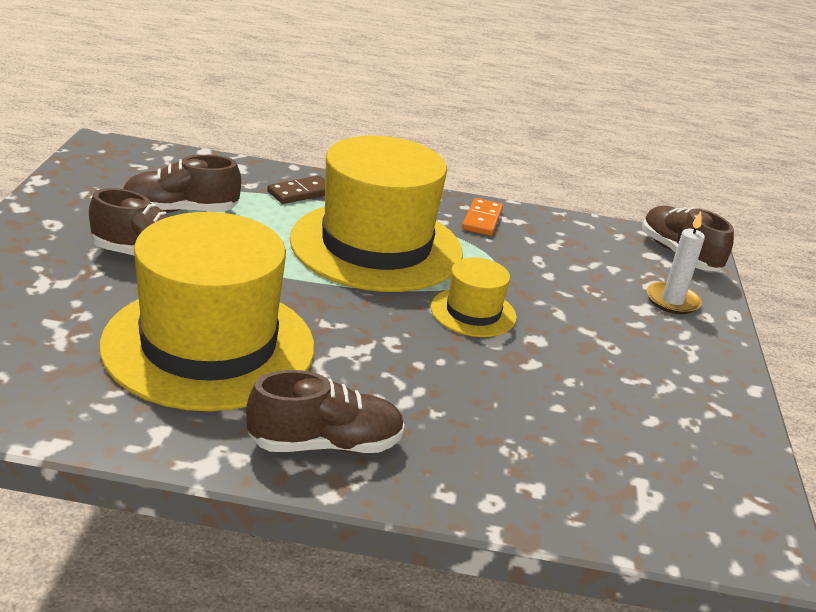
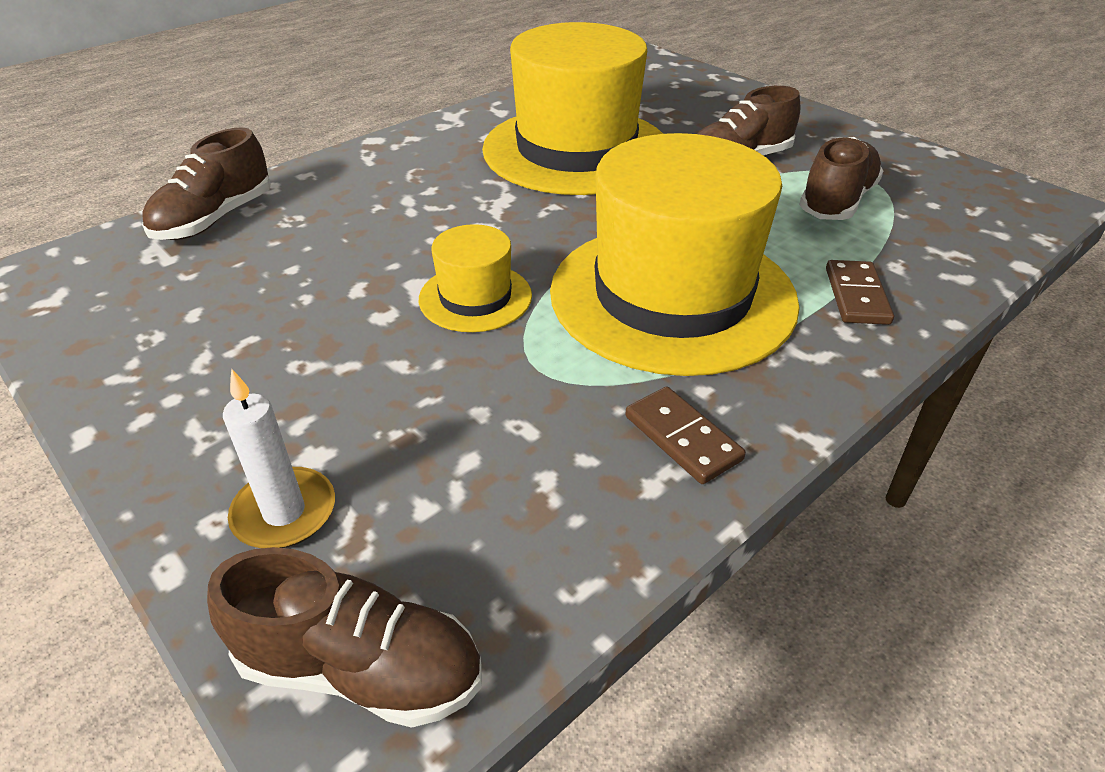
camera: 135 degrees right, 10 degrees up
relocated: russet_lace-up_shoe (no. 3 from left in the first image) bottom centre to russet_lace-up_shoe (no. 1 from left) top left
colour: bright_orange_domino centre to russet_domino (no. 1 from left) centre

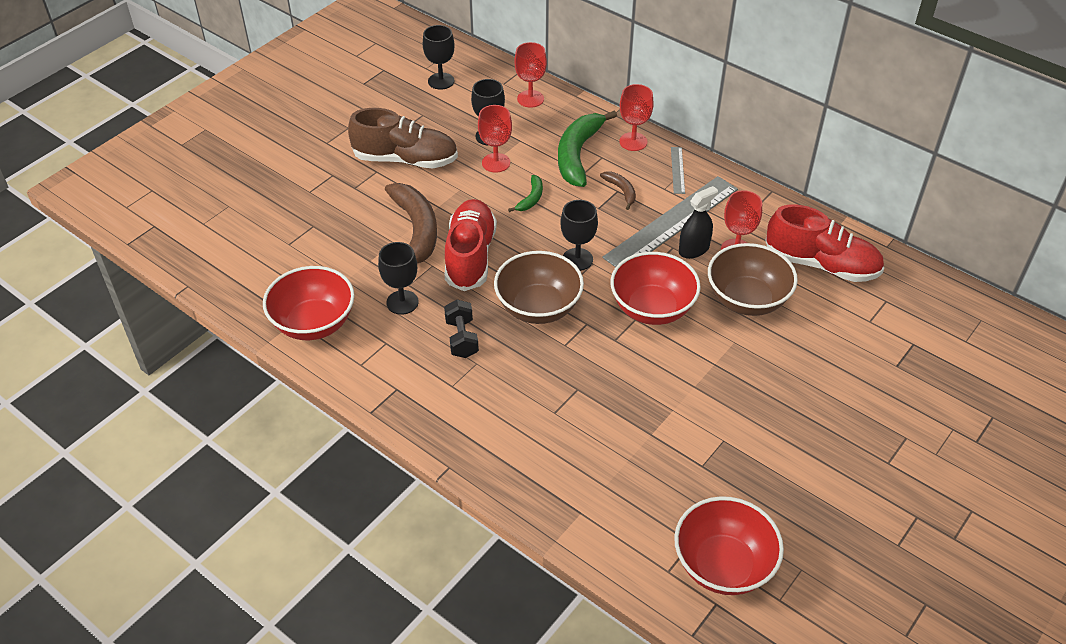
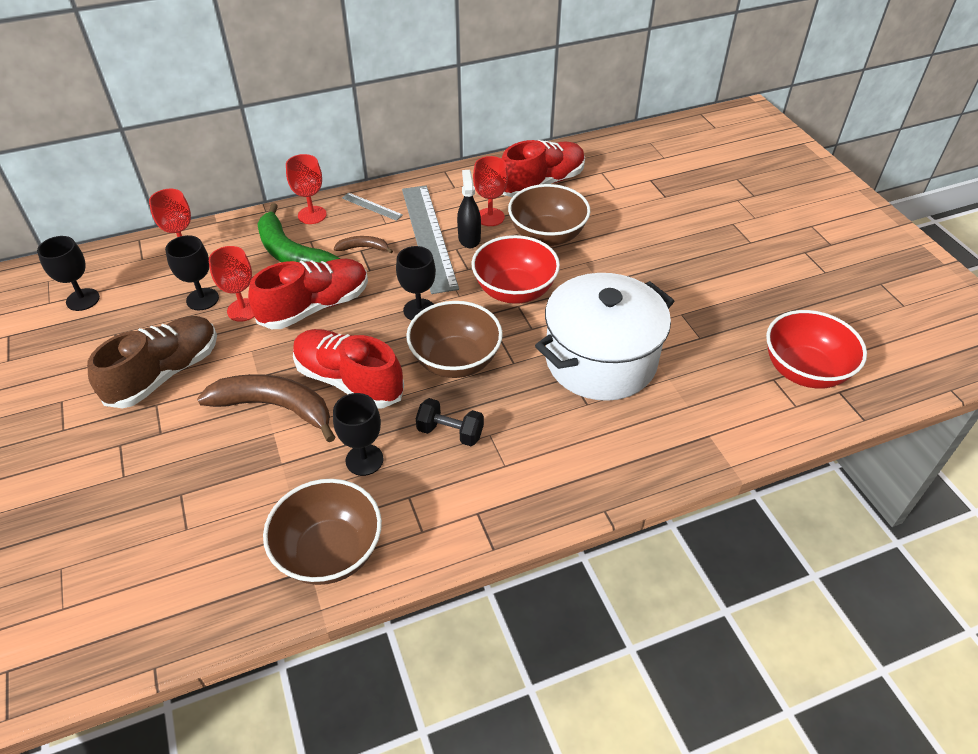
camera: 60 degrees left, 0 degrees up
appeared: pure_white_pot centre
exchanged: leaf-green_banana (no. 1 from left) top centre to red_lace-up_shoe (no. 1 from left) middle left
colour: red_deep_dish (no. 1 from left) middle left to russet_deep_dish (no. 1 from left) bottom left

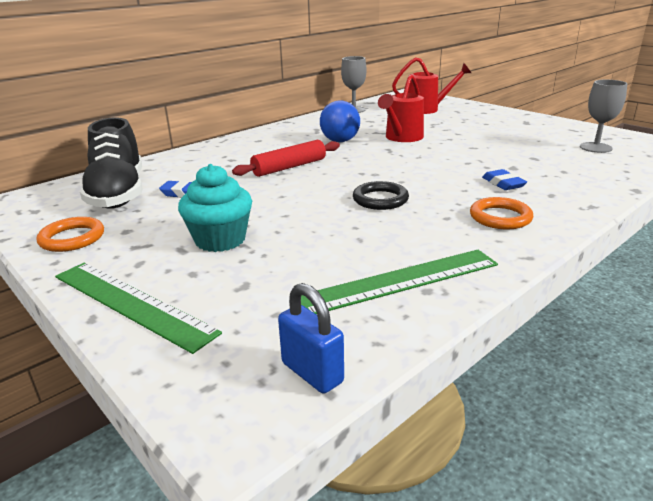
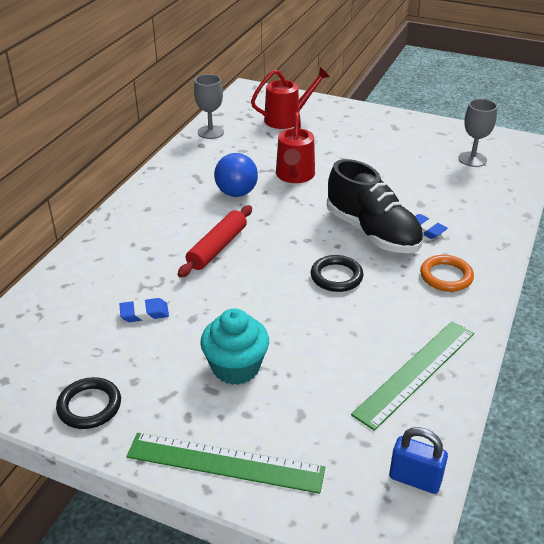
camera: 25 degrees left, 10 degrees up
relocated: jet-black_lace-up_shoe top left to middle right
colour: bright_orange_ring (no. 1 from left) middle left to jet-black_ring (no. 1 from left) bottom left

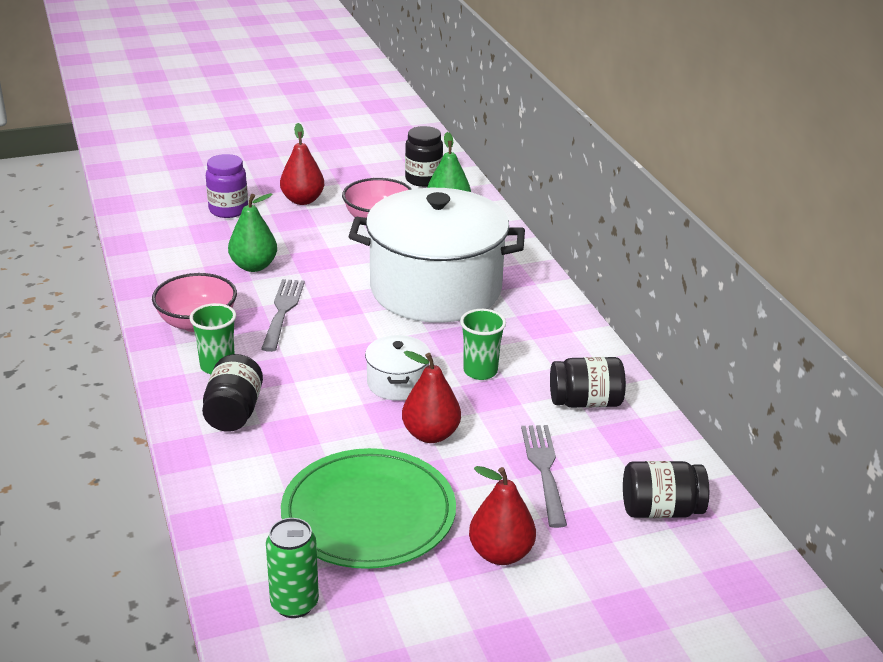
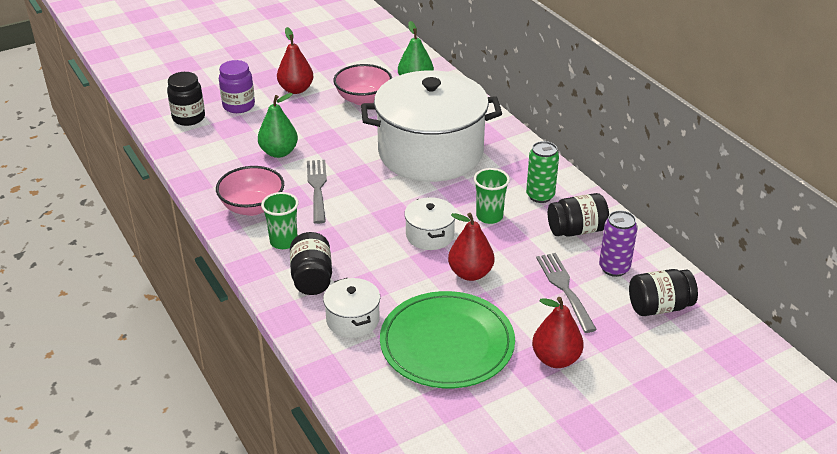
camera: 10 degrees left, 5 degrees up
appeared: purple_soda_can middle right; pure_white_pot (no. 1 from left) bottom centre
relocated: jet-black_jar (no. 2 from left in the first image) top centre to jet-black_jar (no. 1 from left) top left; leaf-green_soda_can bottom left to centre

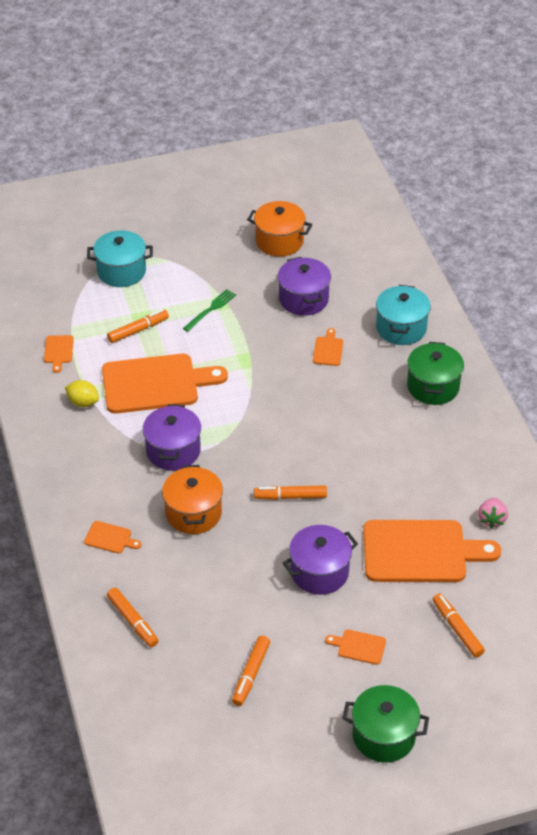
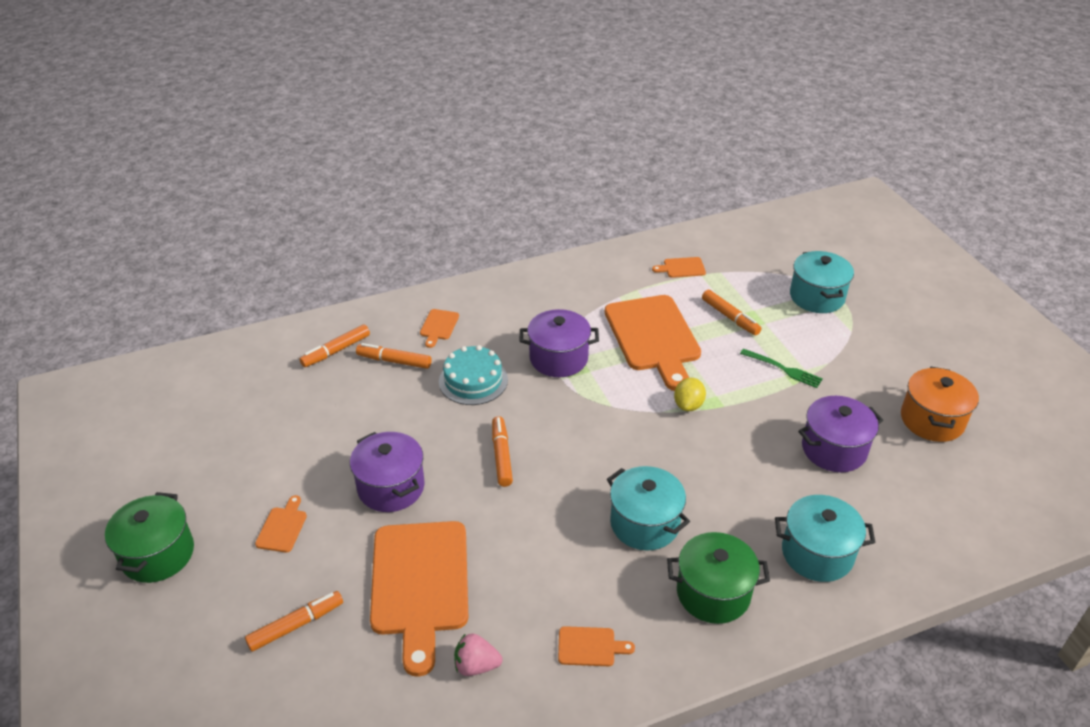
camera: 85 degrees right, 5 degrees down
appeared: turquoise_pot (no. 1 from left) bottom centre
relocated: bright_orange_cutting_board (no. 4 from left) centre to bottom centre; golden_citrus_fruit middle left to centre; bright_orange_felt_pen (no. 3 from left) bottom centre to centre
exchanged: bright_orange_pot (no. 1 from left) centre to turquoise_cake centre

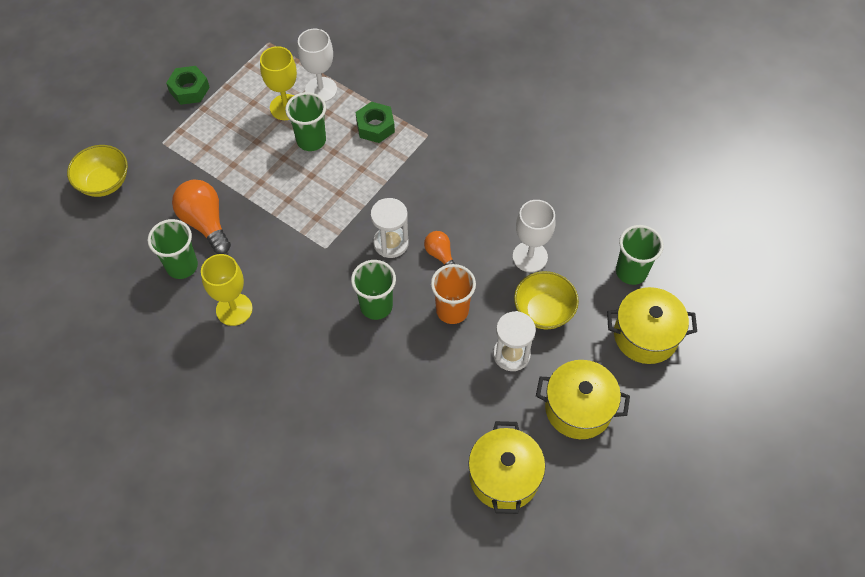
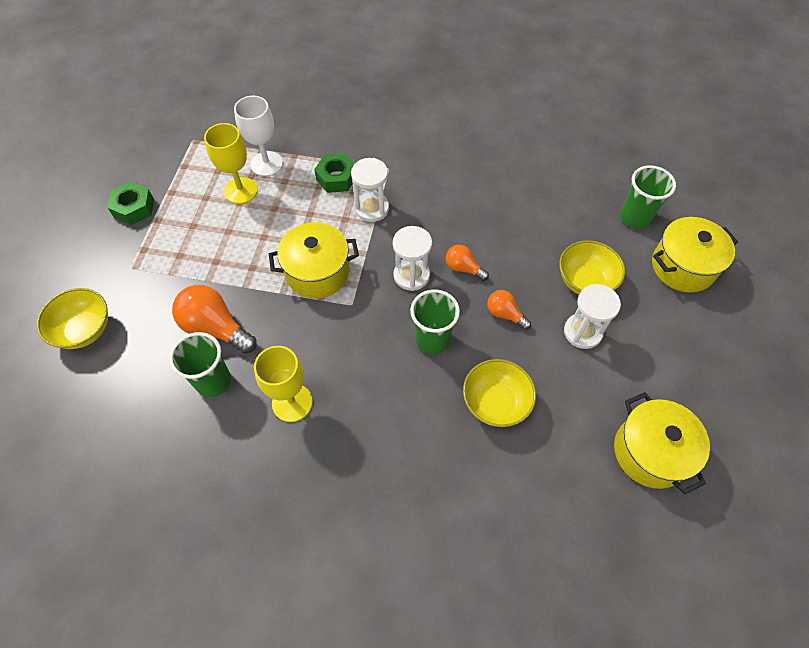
camera: 25 degrees left, 0 degrees up
missing: leaf-green_cup (no. 2 from left) top centre; pure_white_wine_glass (no. 2 from left) centre
appeared: pure_white_sandglass (no. 1 from left) top centre; golden_deep_dish (no. 2 from left) centre
relocated: golden_pot (no. 2 from left in the first image) bottom right to golden_pot (no. 1 from left) centre
exchanged: bright_orange_cup centre to bright_orange_light_bulb (no. 3 from left) centre

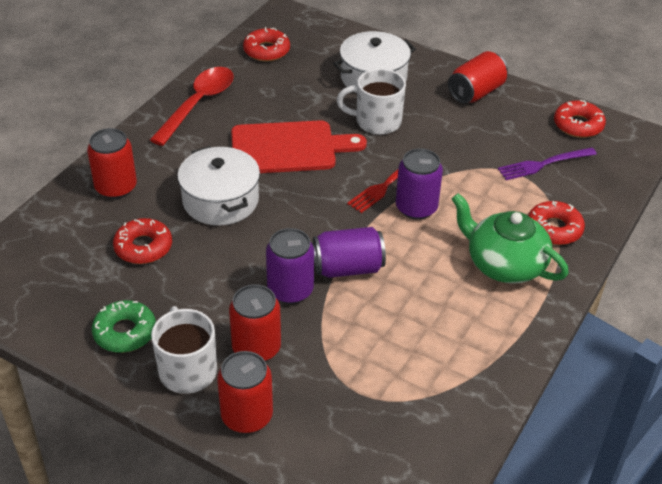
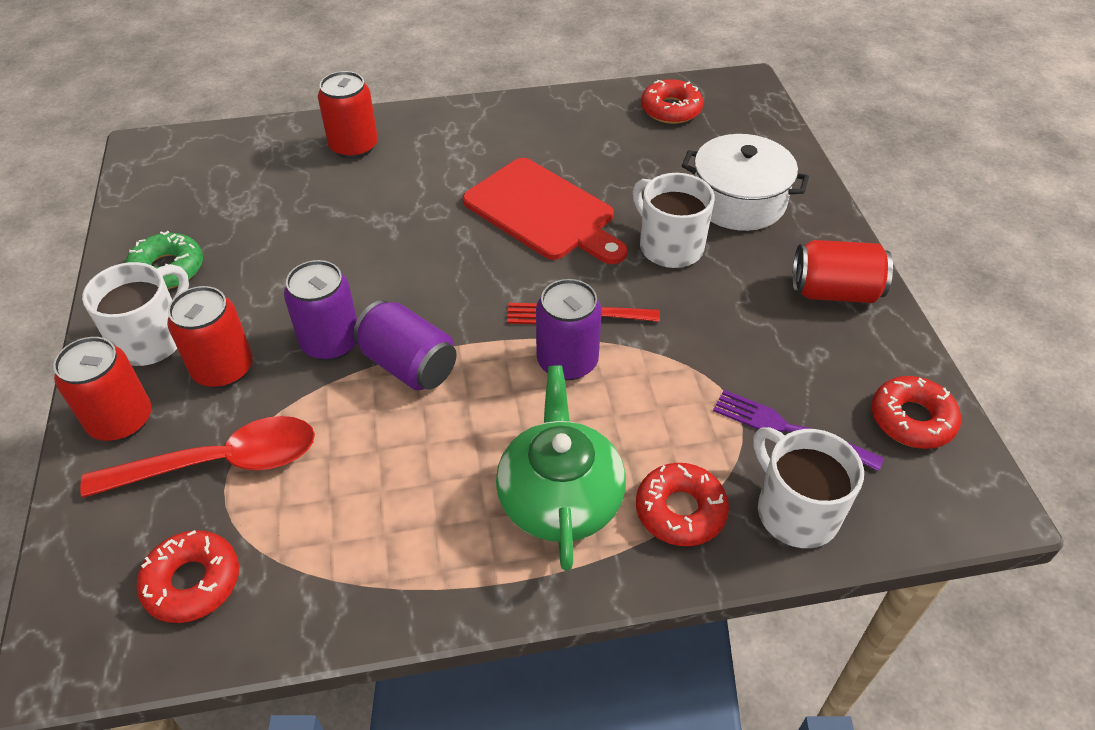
camera: 50 degrees right, 5 degrees up
missing: pure_white_pot (no. 1 from left) middle left
appeared: pure_white_coffee_mug (no. 3 from left) bottom right
relocated: red_tablespoon top left to middle left; red_donut (no. 1 from left) middle left to bottom left

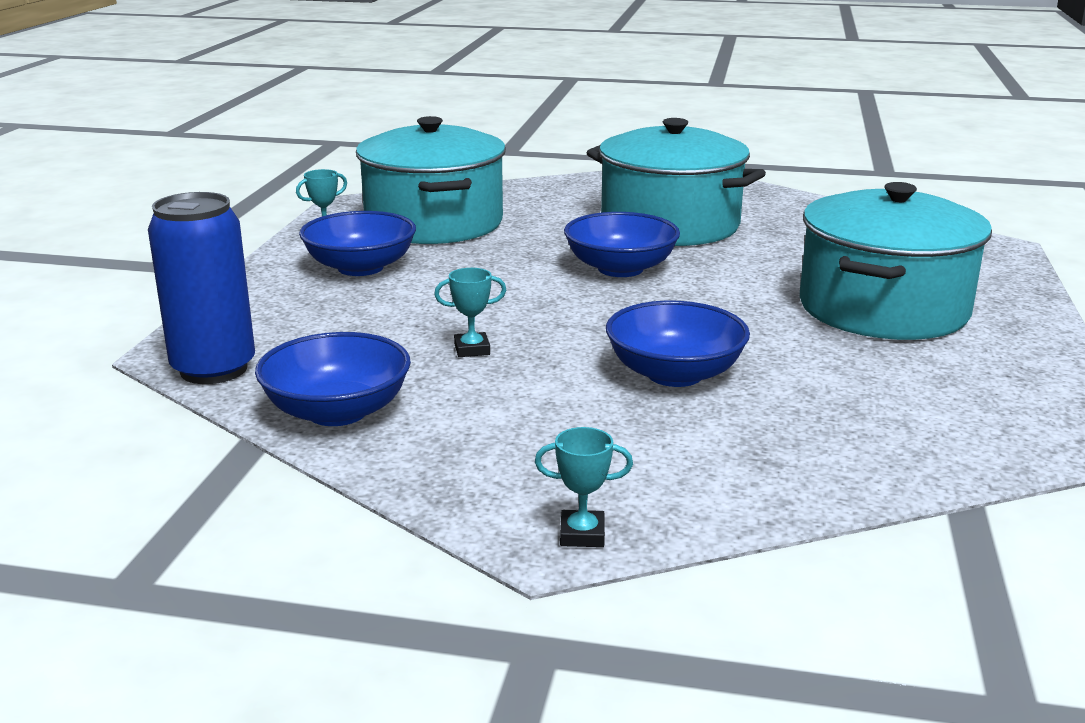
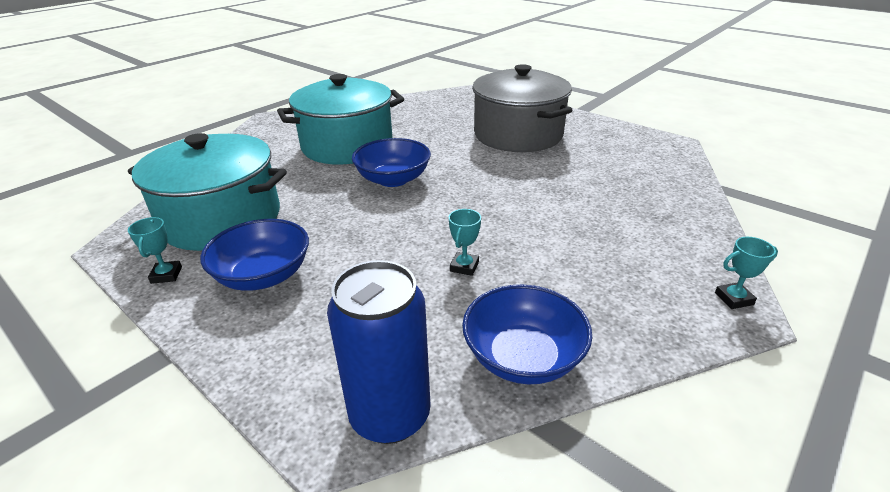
camera: 60 degrees left, 10 degrees up
missing: cobalt_deep_dish (no. 4 from left) centre
colour: turquoise_pot (no. 3 from left) middle right to grey_pot top centre
spun: turquoise_award_cup (no. 3 from left) bottom centre = middle right 45 degrees clockwise

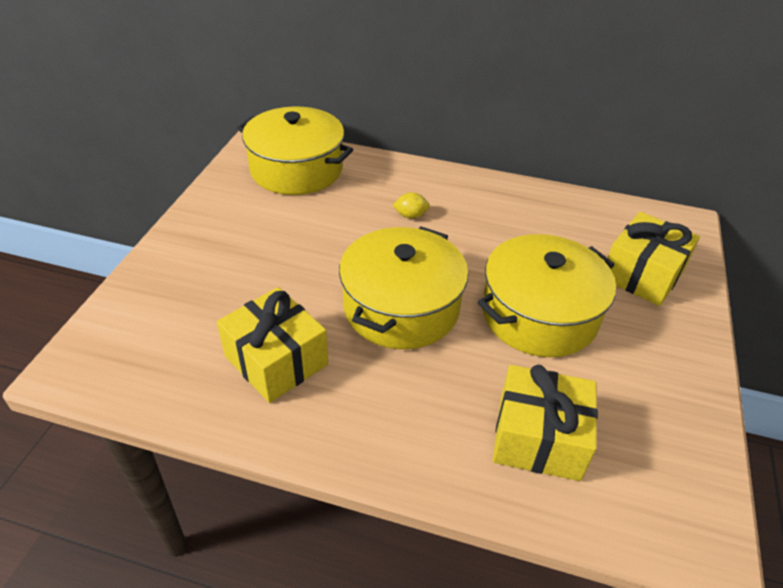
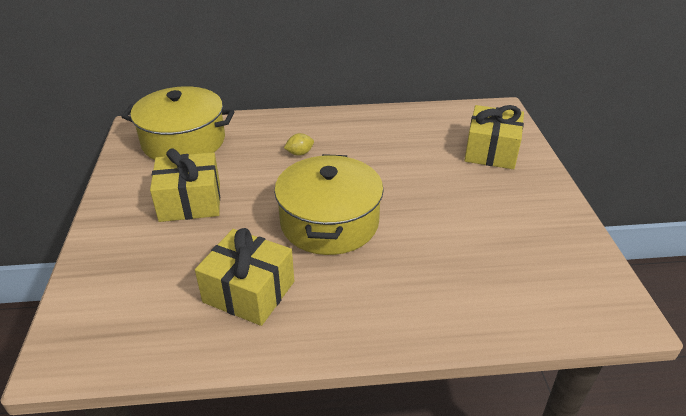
camera: 20 degrees left, 5 degrees down
missing: golden_pot (no. 3 from left) middle right
relocated: golden_wrapped_gift (no. 2 from left in the first image) bottom right to golden_wrapped_gift (no. 1 from left) middle left

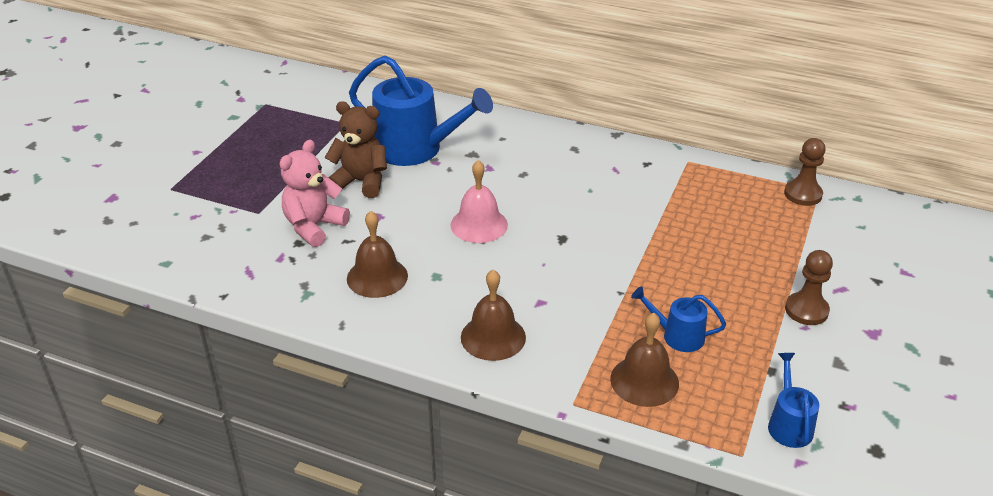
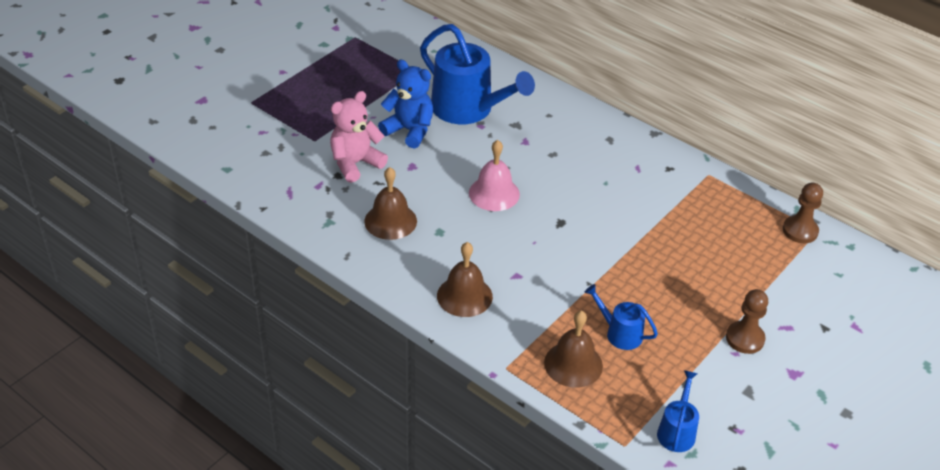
camera: 15 degrees right, 5 degrees up
colour: russet_teddy_bear top centre to cobalt_teddy_bear top centre

